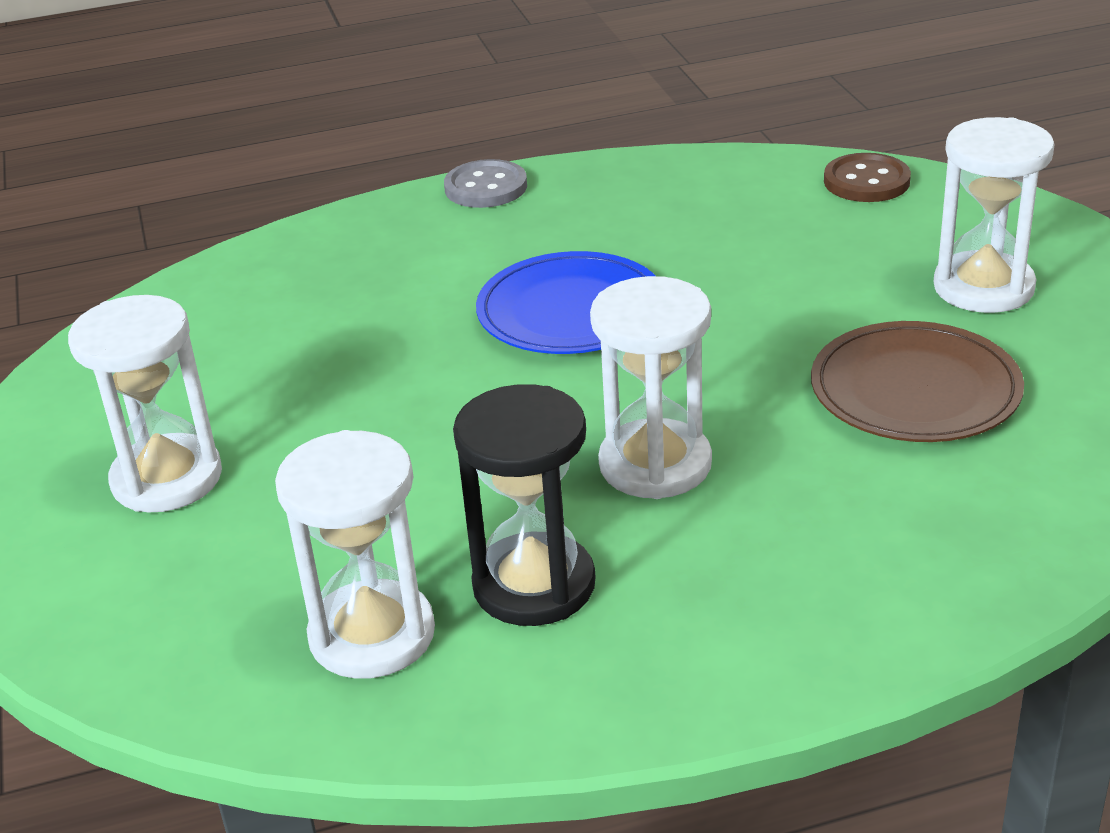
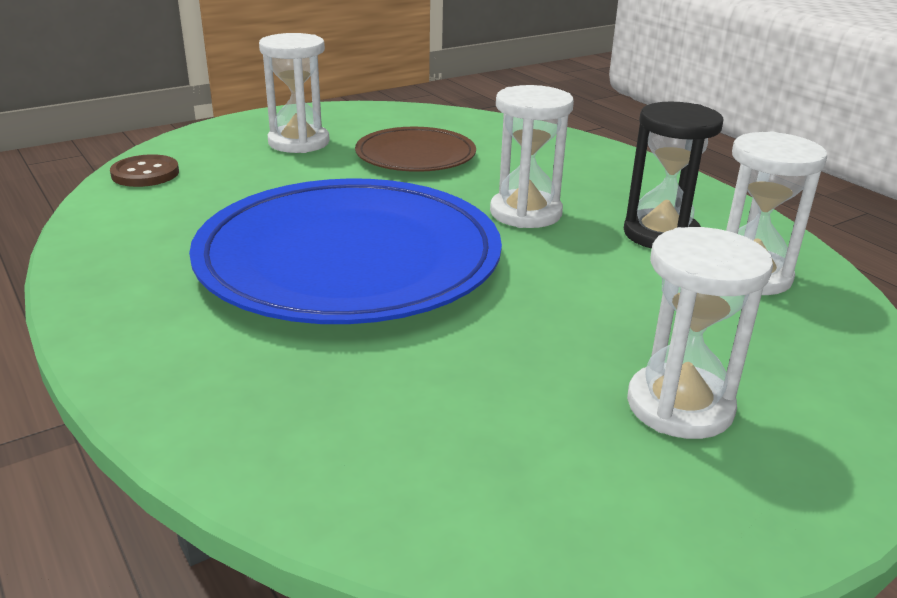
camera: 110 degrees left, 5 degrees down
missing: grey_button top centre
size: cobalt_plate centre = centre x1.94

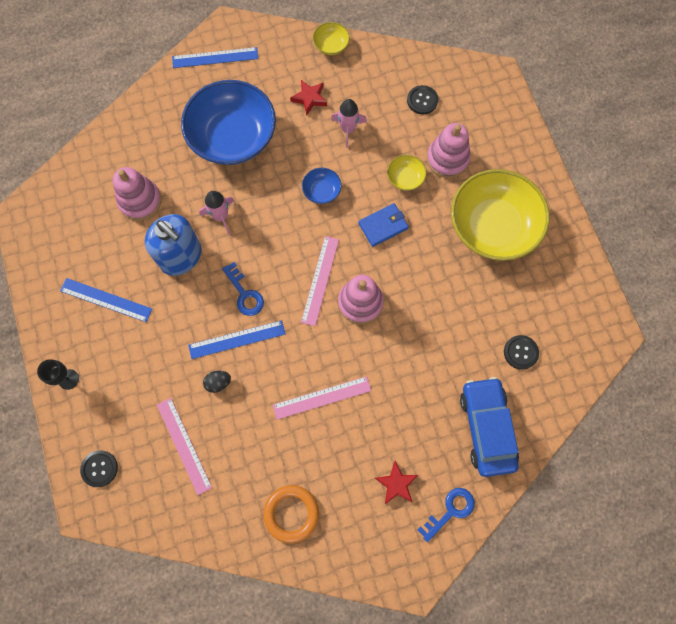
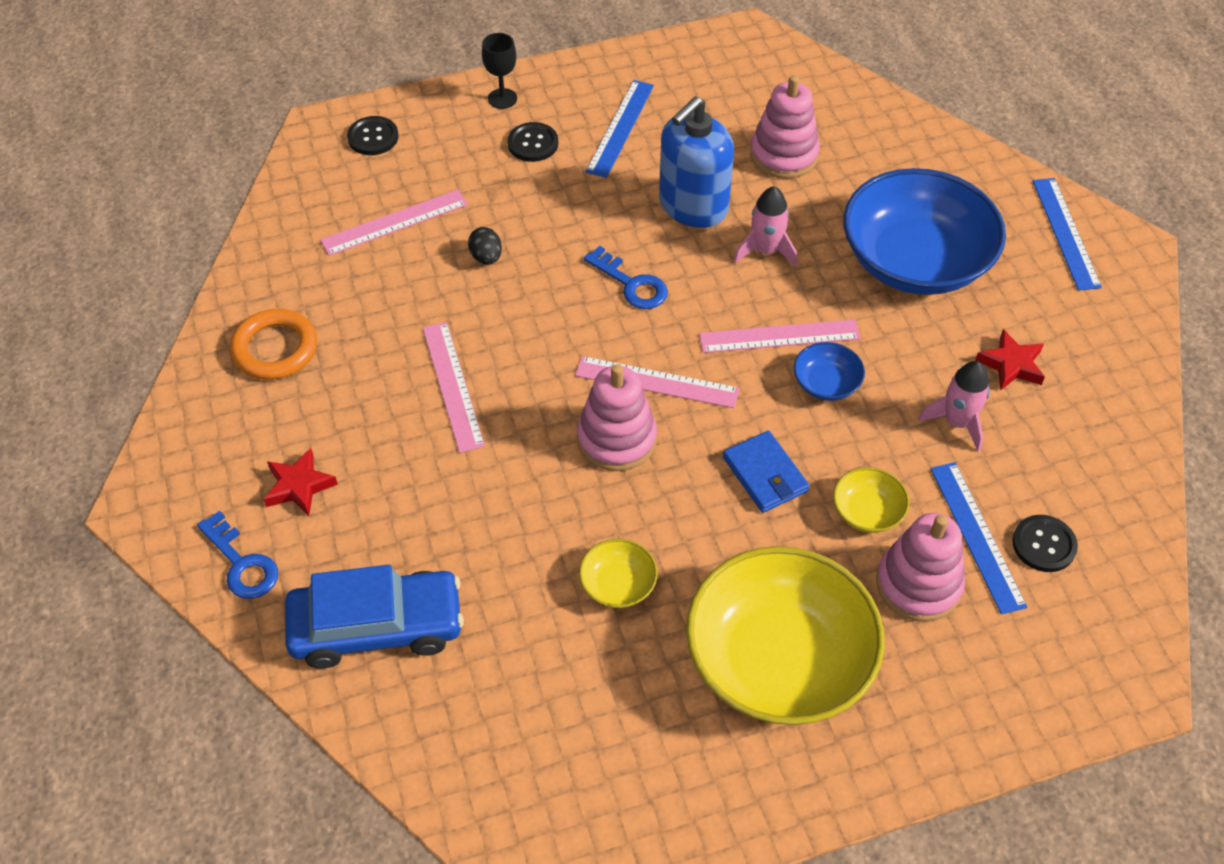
camera: 90 degrees right, 20 degrees down
appeared: rosy_measuring_stick (no. 4 from left) centre
relocated: golden_deep_dish (no. 1 from left) top centre to centre; cobalt_measuring_stick (no. 3 from left in the first image) centre to cobalt_measuring_stick (no. 2 from left) middle right; jet-black_button (no. 3 from left in the first image) middle right to jet-black_button (no. 2 from left) top centre
spun: cobalt_door_key (no. 1 from left in the first image) centre = top centre 105 degrees counterclockwise

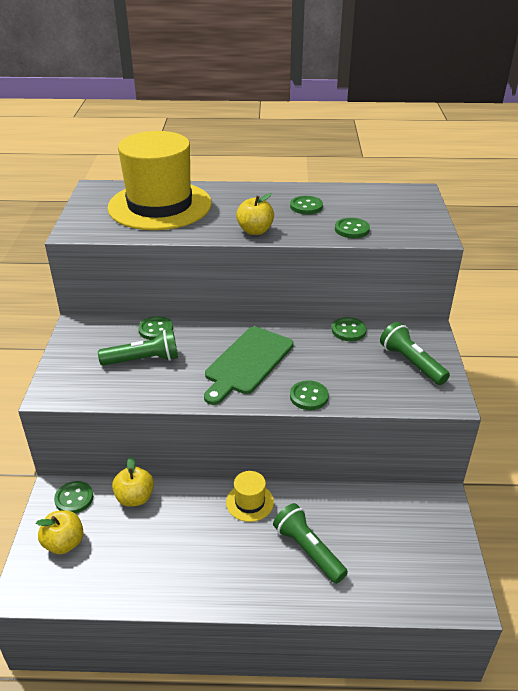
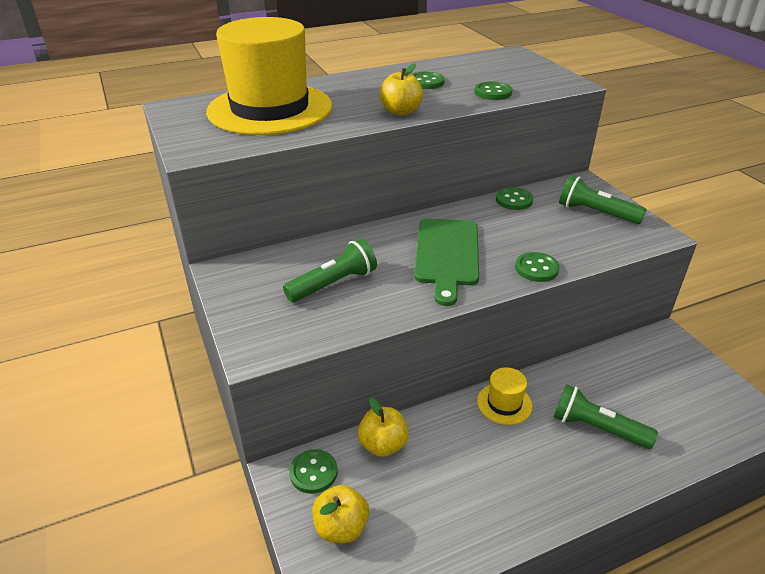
camera: 25 degrees left, 0 degrees up
missing: leaf-green_button (no. 2 from left) middle left

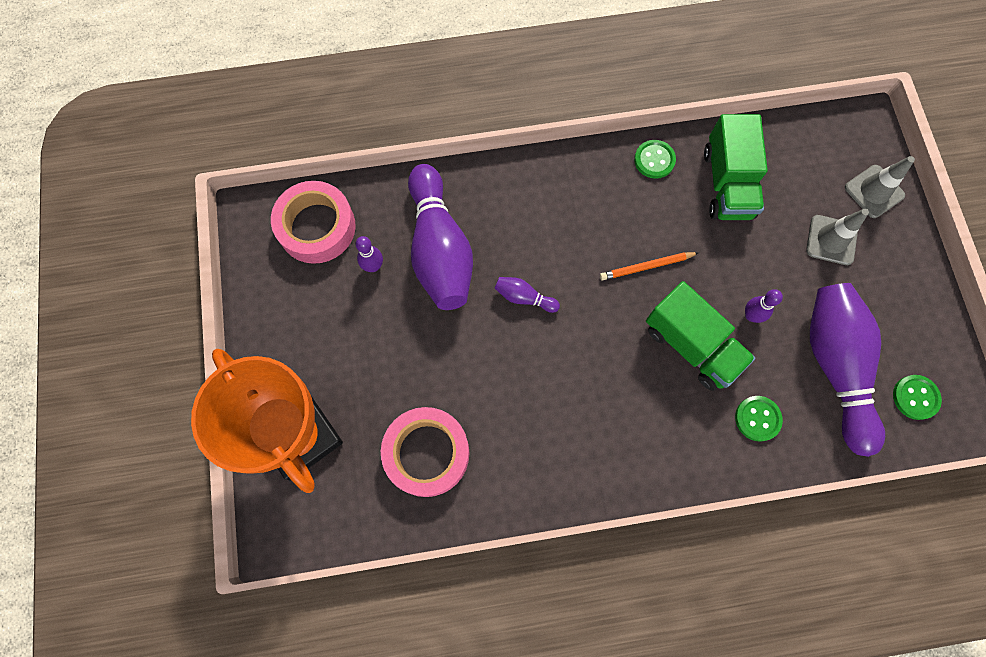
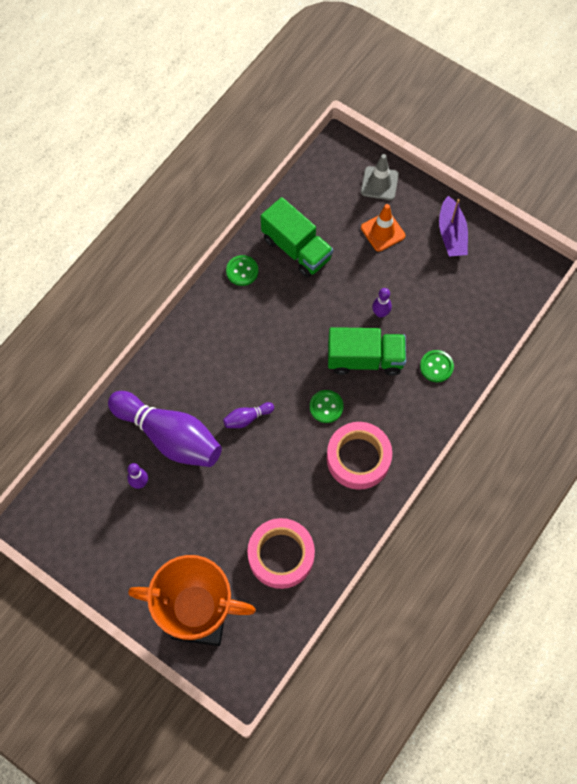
camera: 45 degrees left, 5 degrees down
missing: bright_orange_lead_pencil centre; purple_skittle (no. 5 from left) middle right
appeared: purple_sailboat top right
relocated: rosy_tape (no. 1 from left in the first image) middle left to rosy_tape (no. 2 from left) centre; leaf-green_button (no. 3 from left in the first image) middle right to leaf-green_button (no. 2 from left) centre
colour: grey_traffic_cone (no. 1 from left) middle right to bright_orange_traffic_cone top centre

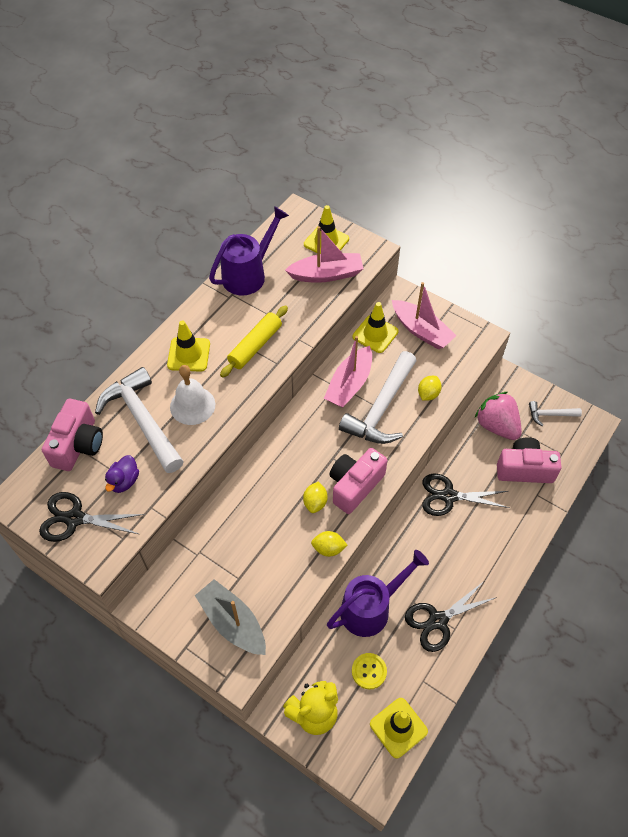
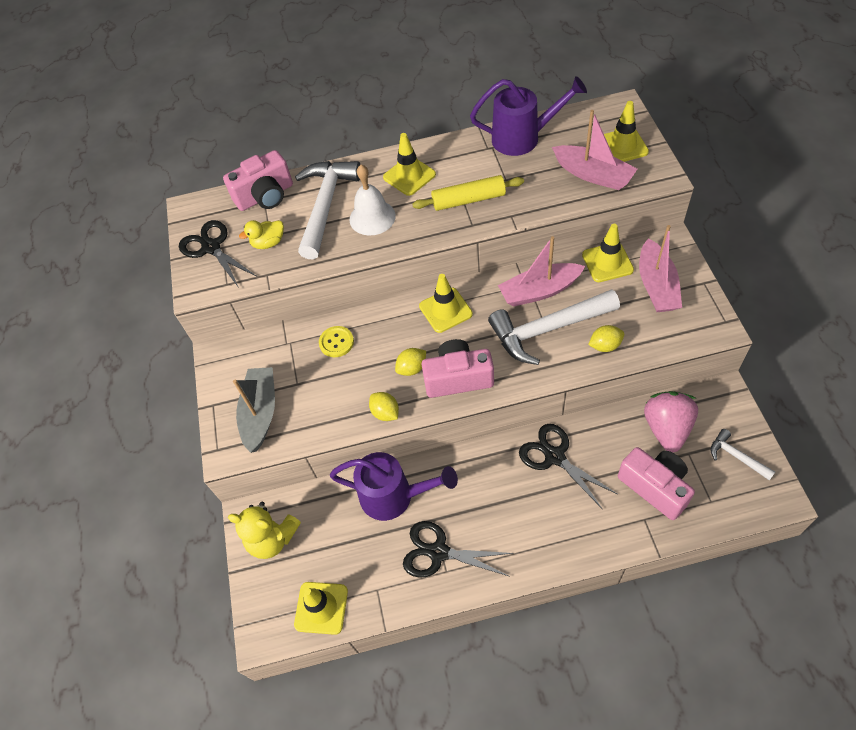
camera: 50 degrees right, 0 degrees up
appeared: golden_traffic_cone (no. 3 from left) centre
relocated: golden_button bottom centre to centre
colour: purple_toy_duck middle left to golden_toy_duck top left

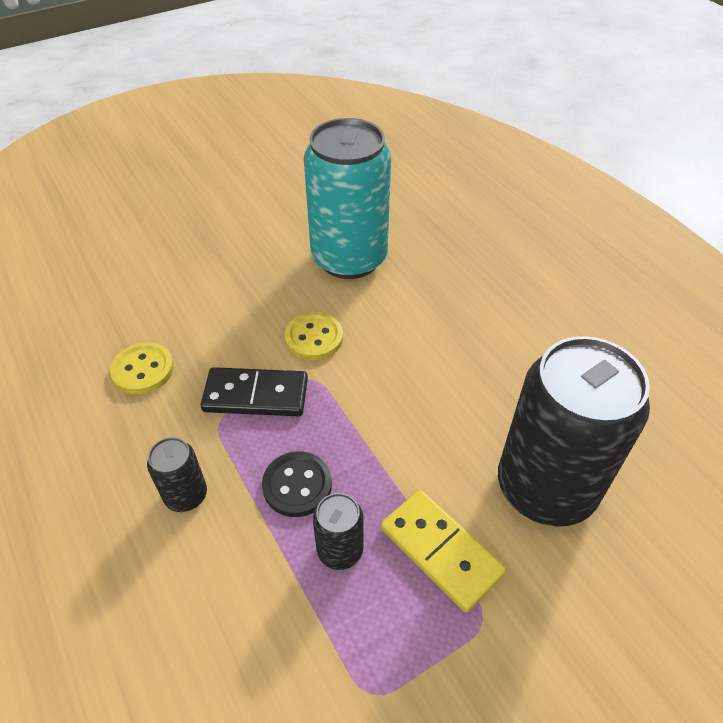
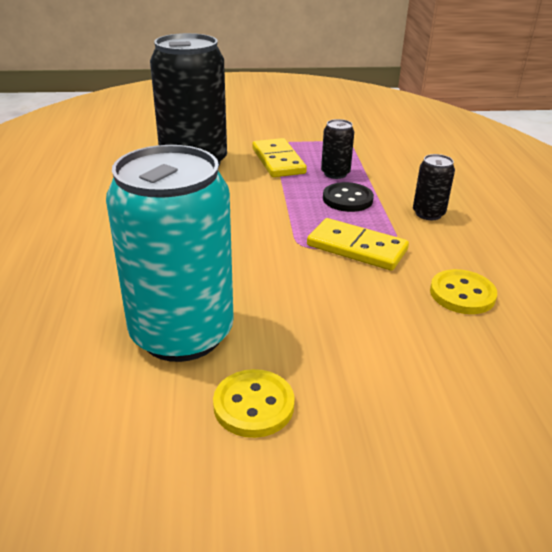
camera: 155 degrees left, 15 degrees down
relocated: golden_button (no. 2 from left in the first image) centre to golden_button (no. 1 from left) bottom centre
colour: jet-black_domino centre to golden_domino (no. 2 from left) centre

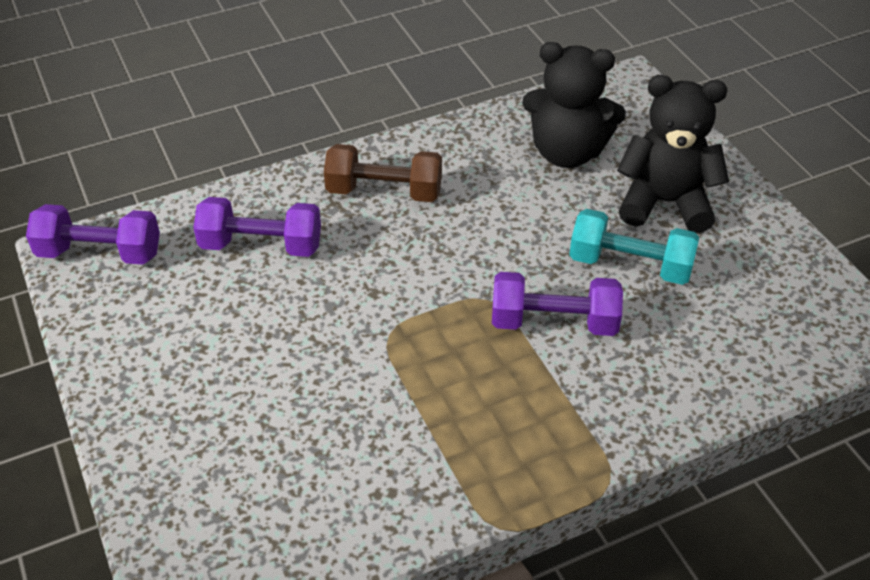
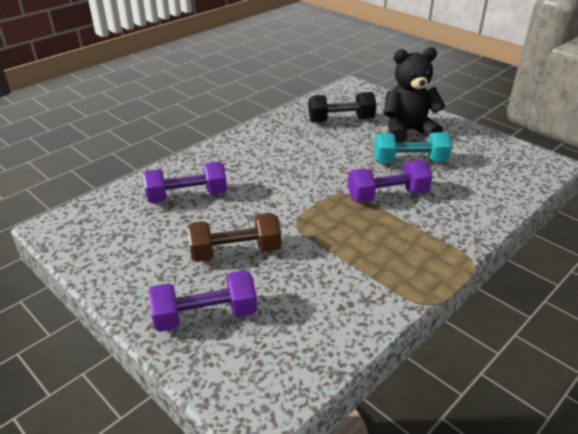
camera: 20 degrees left, 10 degrees down
relocated: russet_hand_weight top centre to centre; purple_hand_weight (no. 1 from left in the first image) middle left to purple_hand_weight (no. 2 from left) bottom centre
exchanged: jet-black_teddy_bear (no. 1 from left) top centre to jet-black_hand_weight top centre

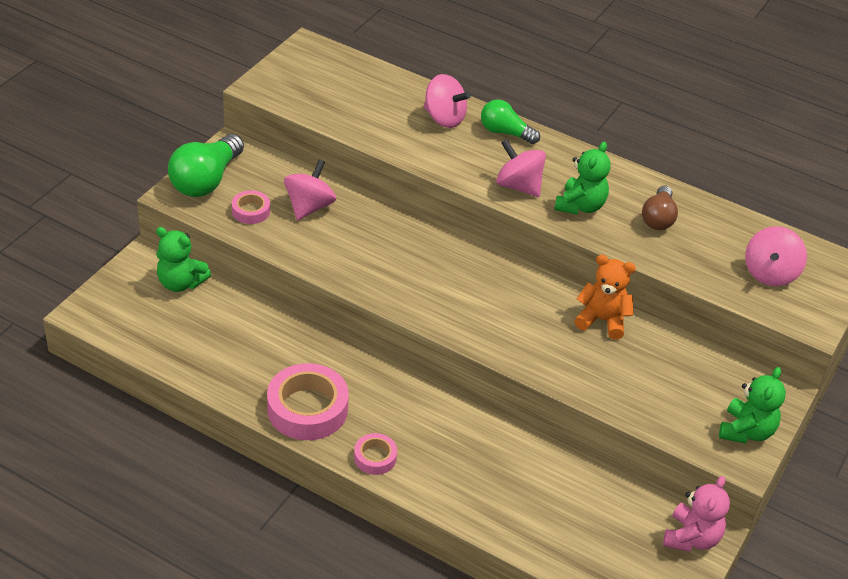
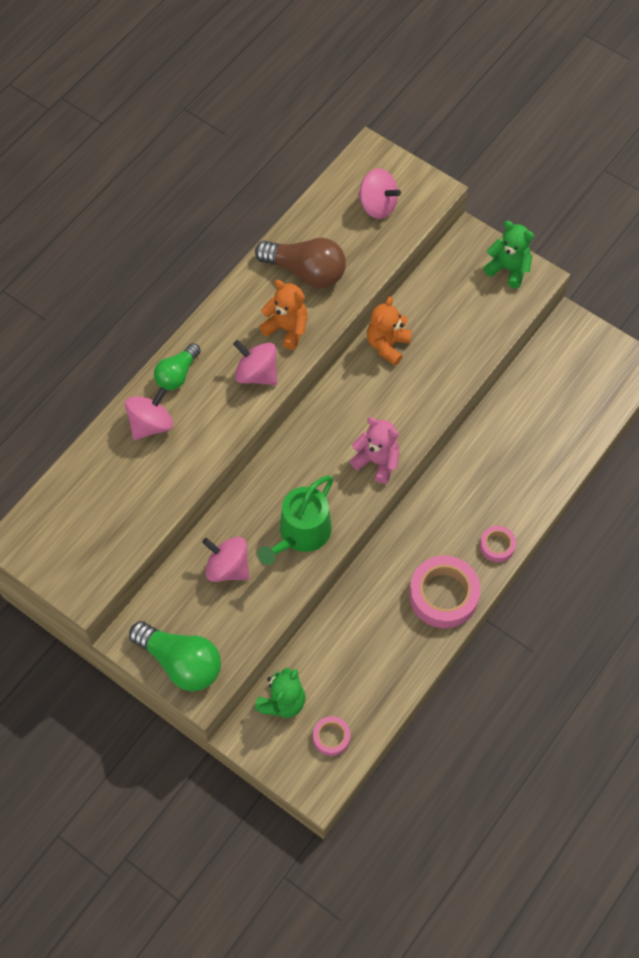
camera: 80 degrees left, 20 degrees up
appeared: leaf-green_watering_pot centre
relocated: rosy_tape (no. 1 from left) middle left to bottom centre; rosy_teddy_bear bottom right to centre
colour: leaf-green_teddy_bear (no. 2 from left) top right to bright_orange_teddy_bear (no. 1 from left) top centre
spun: rosy_toy_top (no. 3 from left) top centre = centre 75 degrees clockwise
size: russet_light_bulb middle right = top centre x1.60

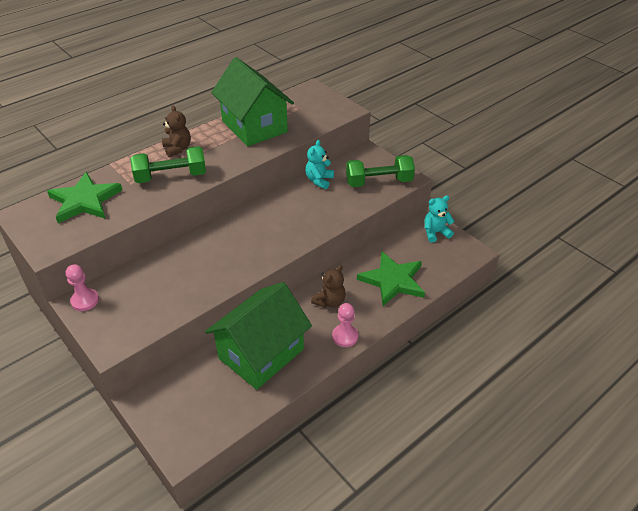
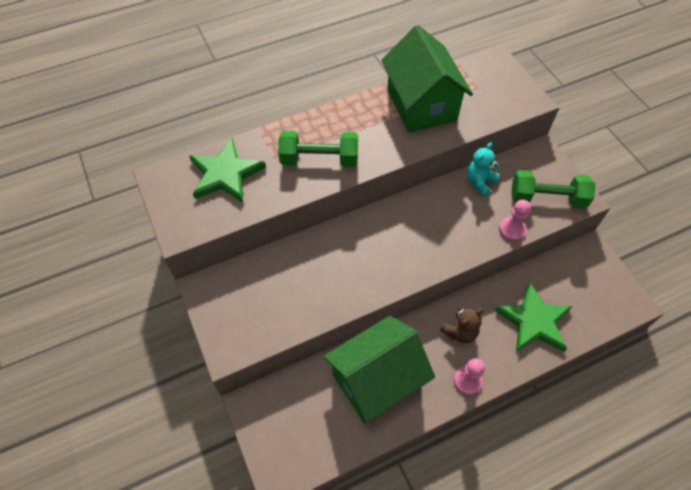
camera: 15 degrees right, 15 degrees up
missing: russet_teddy_bear (no. 1 from left) top left; turquoise_teddy_bear (no. 2 from left) middle right
relocated: rosy_pawn (no. 1 from left in the first image) middle left to rosy_pawn (no. 2 from left) middle right

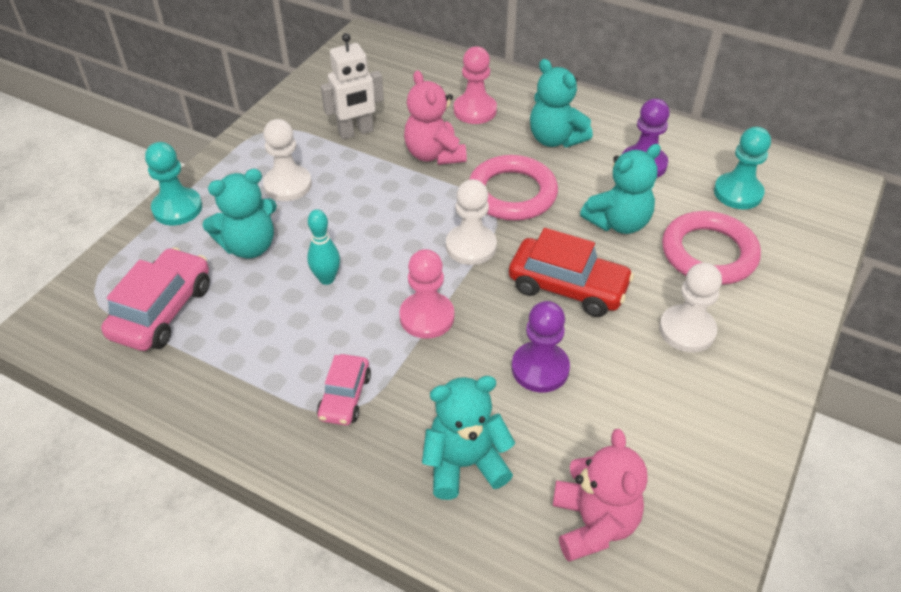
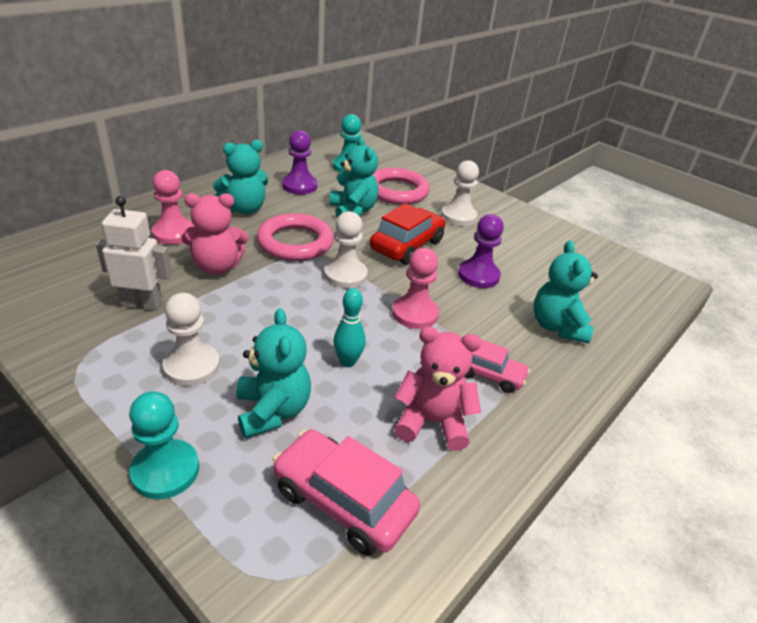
camera: 80 degrees left, 10 degrees down
relocated: rosy_teddy_bear (no. 2 from left) bottom centre to centre
spun: pure_white_toy_robot top centre = middle left 75 degrees counterclockwise

